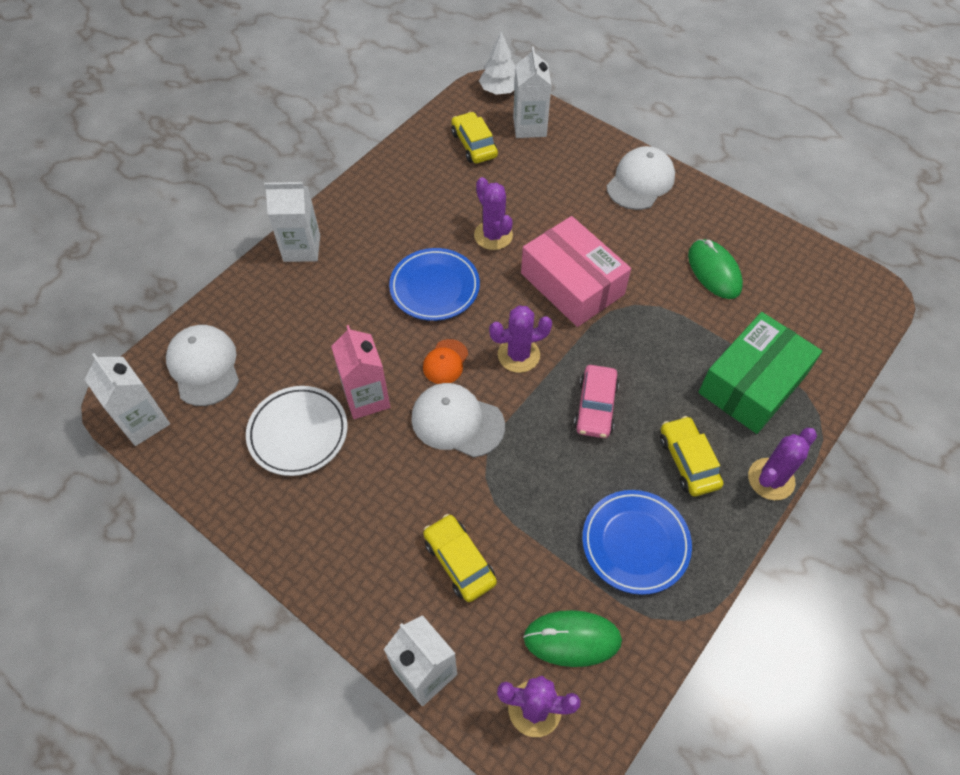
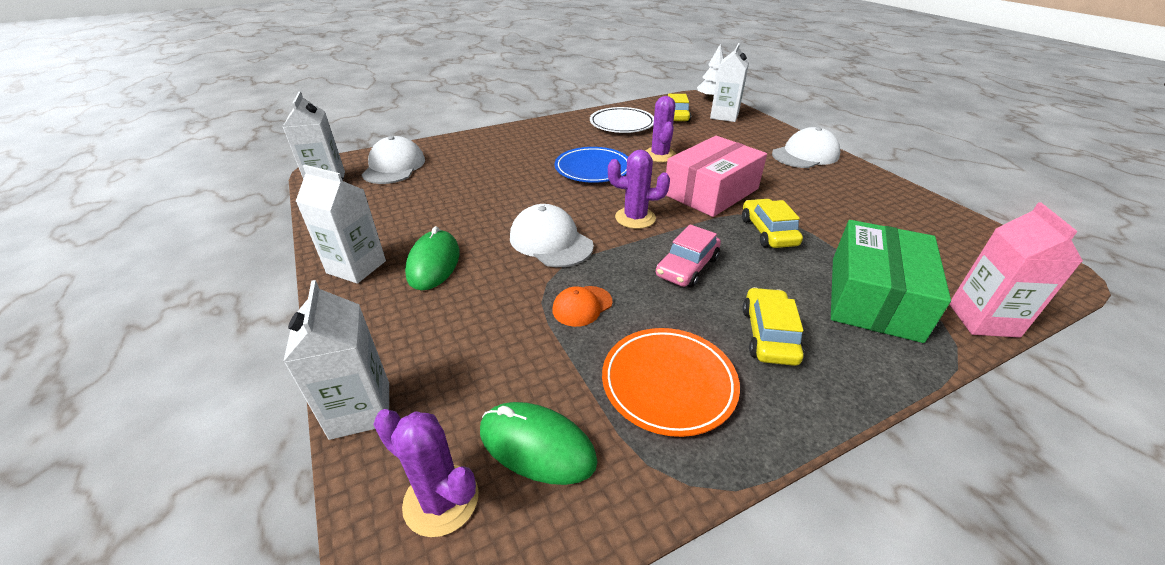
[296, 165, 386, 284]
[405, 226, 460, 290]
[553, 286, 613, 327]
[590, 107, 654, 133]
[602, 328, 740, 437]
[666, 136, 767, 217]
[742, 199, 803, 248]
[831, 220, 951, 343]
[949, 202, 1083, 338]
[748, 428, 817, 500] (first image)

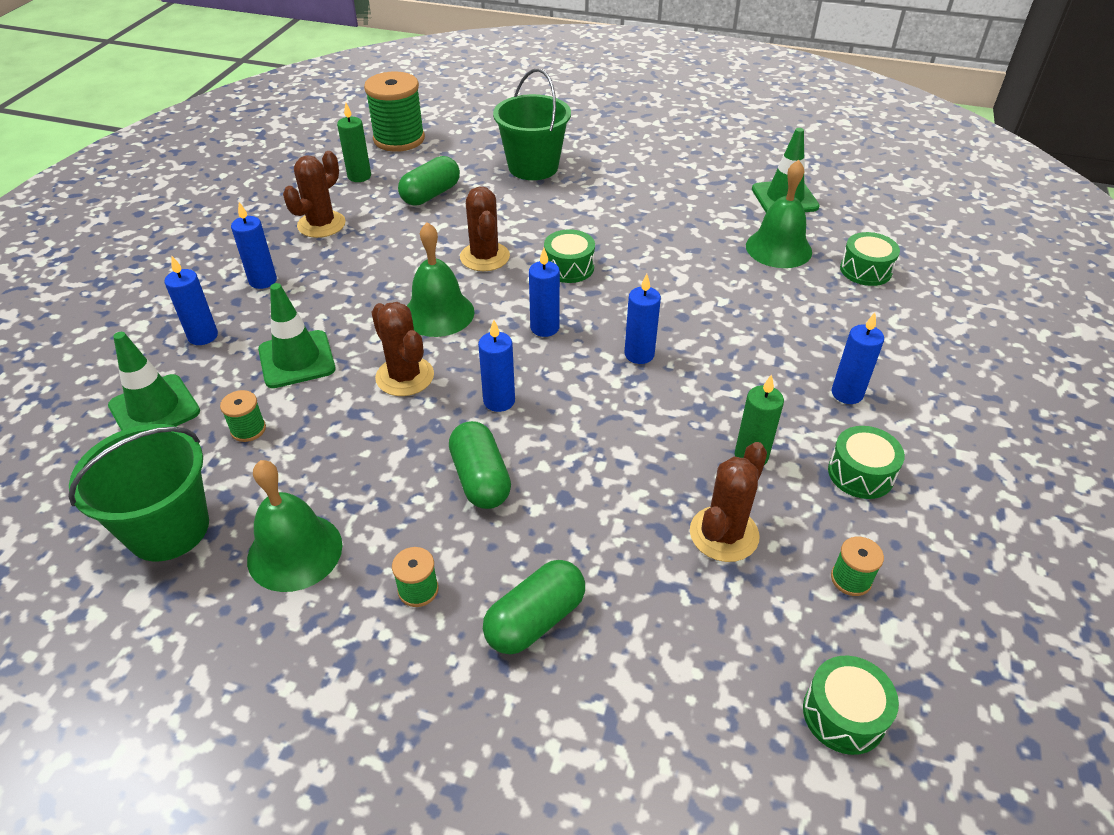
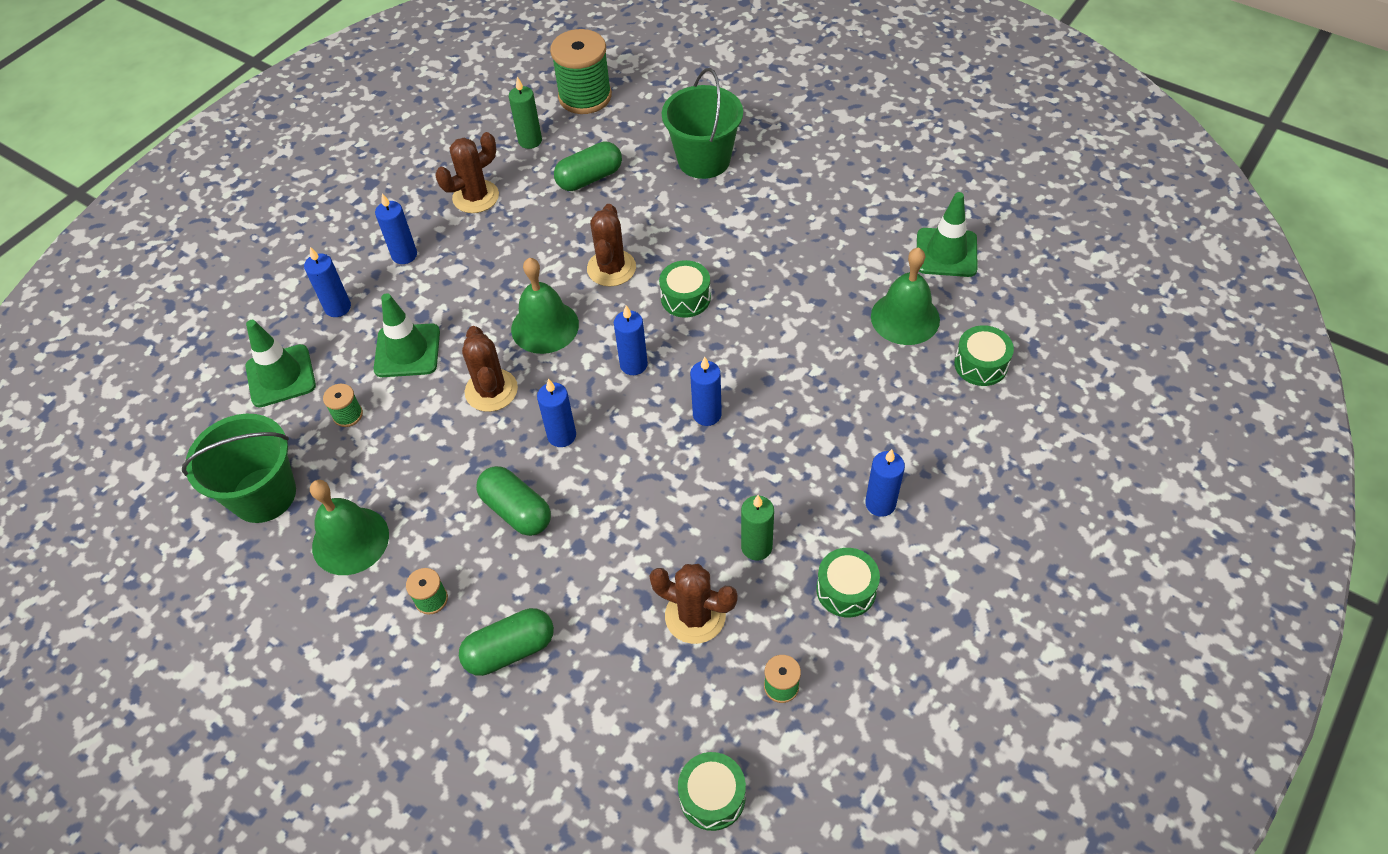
[476, 466, 551, 536]
[650, 564, 738, 644]

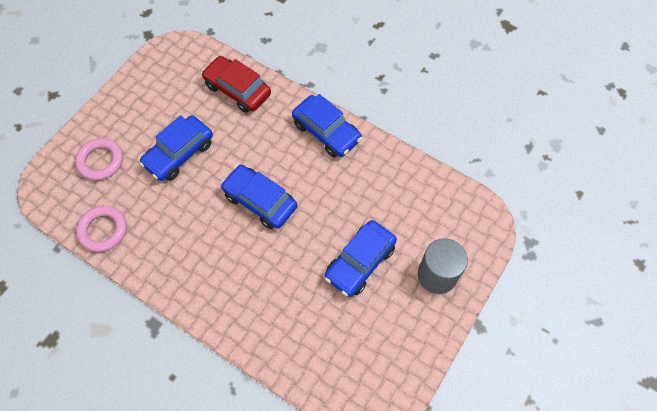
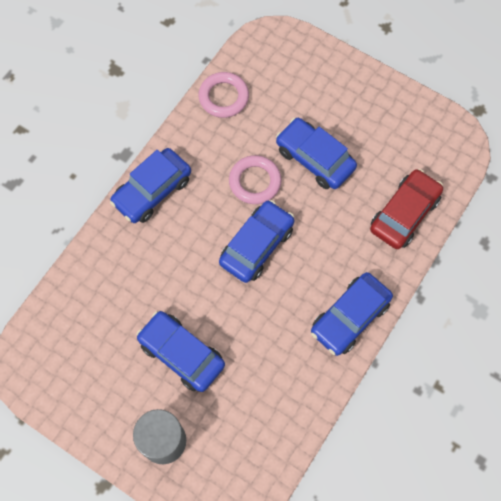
[110, 148, 191, 223]
[229, 155, 282, 204]

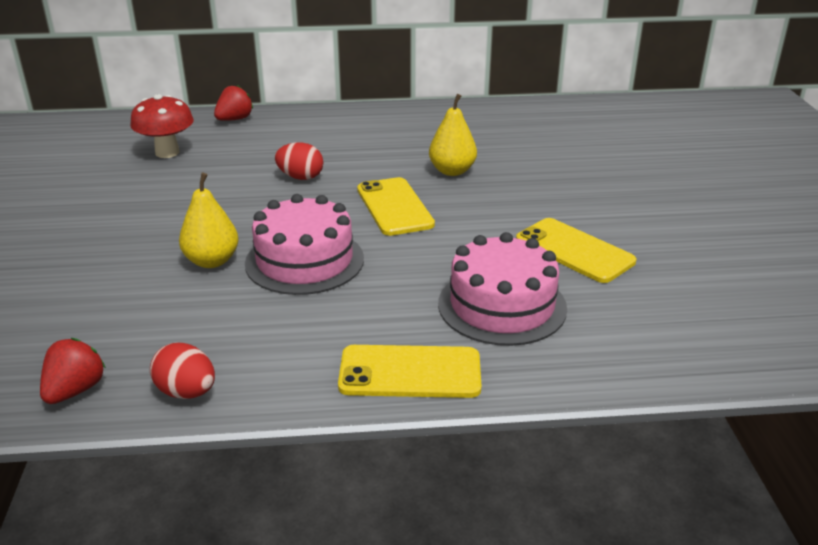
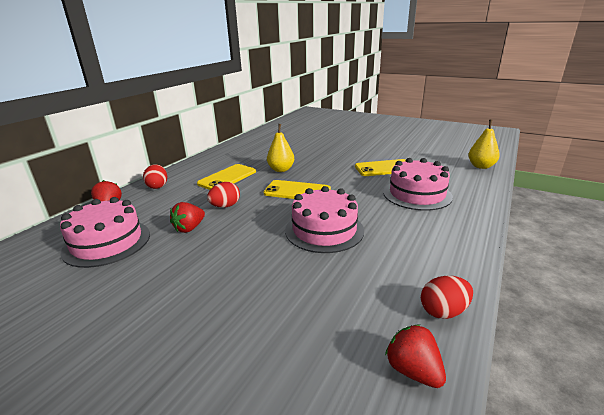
[60, 197, 150, 268]
[143, 164, 167, 189]
[170, 202, 205, 233]
[197, 164, 256, 190]
[468, 120, 500, 169]

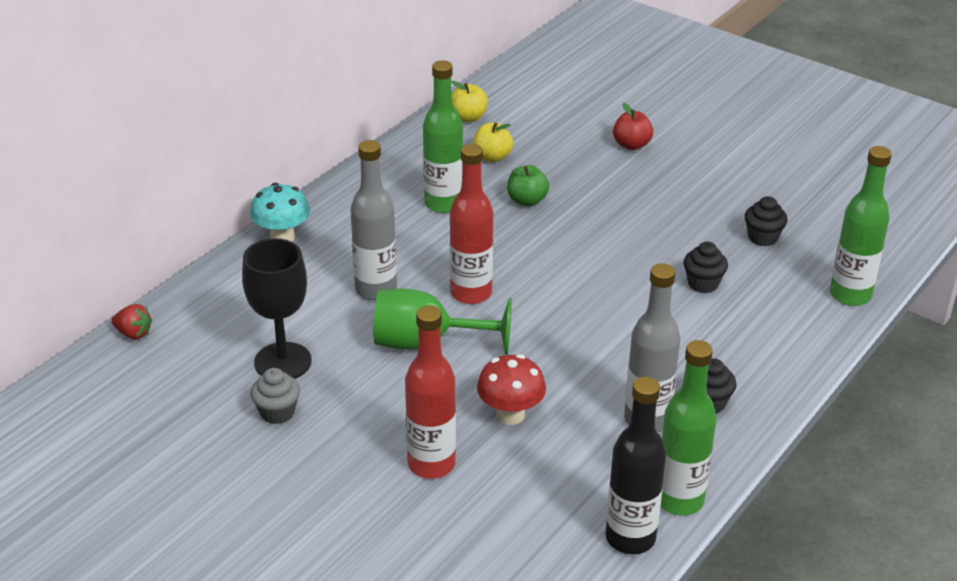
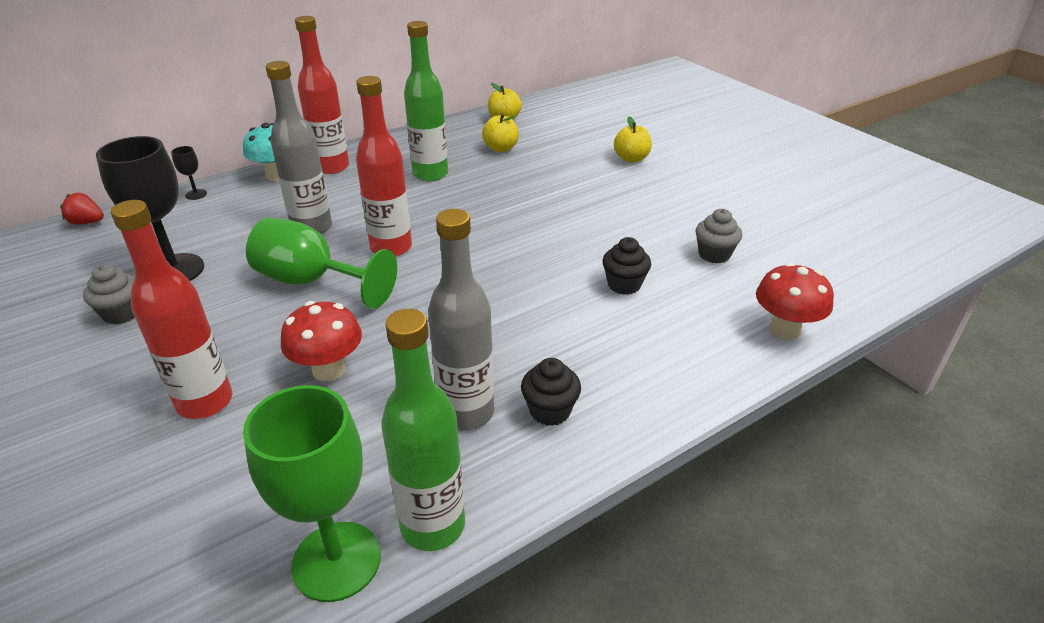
[60, 193, 104, 225]
[171, 146, 207, 200]
[243, 385, 381, 602]
[295, 16, 349, 174]
[614, 116, 652, 163]
[696, 209, 742, 264]
[756, 262, 834, 340]
[507, 165, 549, 206] (first image)

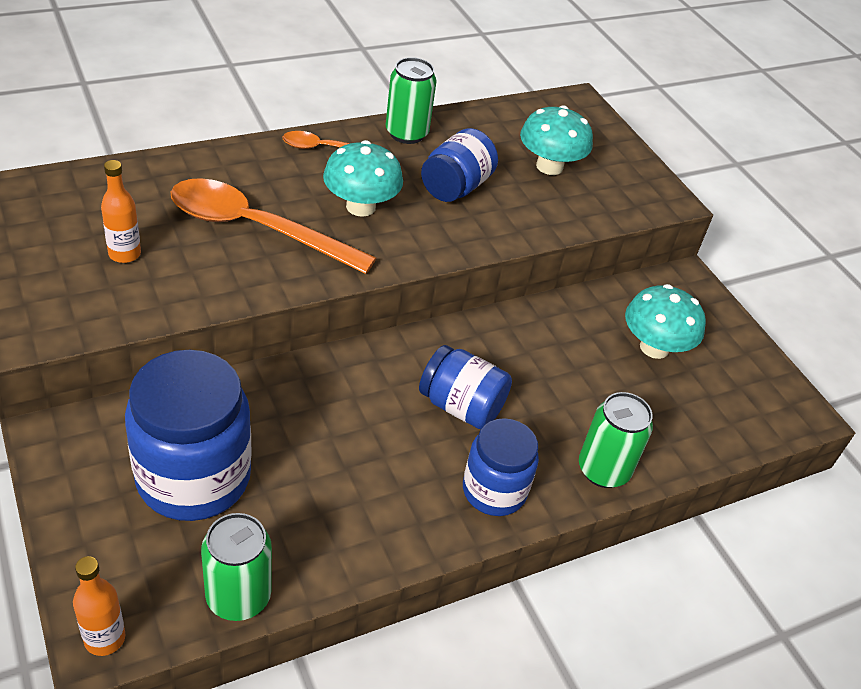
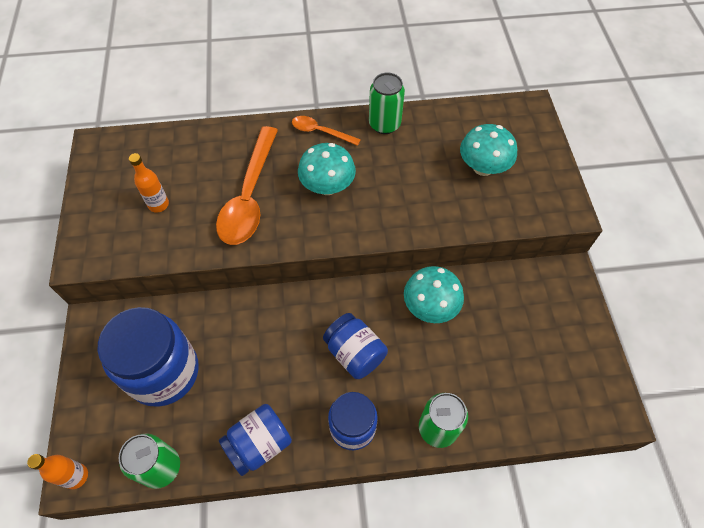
[216, 126, 278, 245]
[219, 404, 292, 476]
[404, 266, 464, 323]

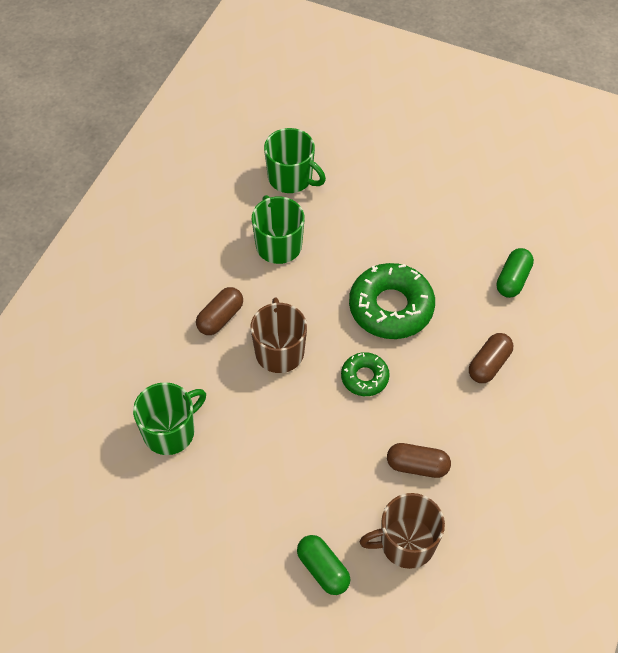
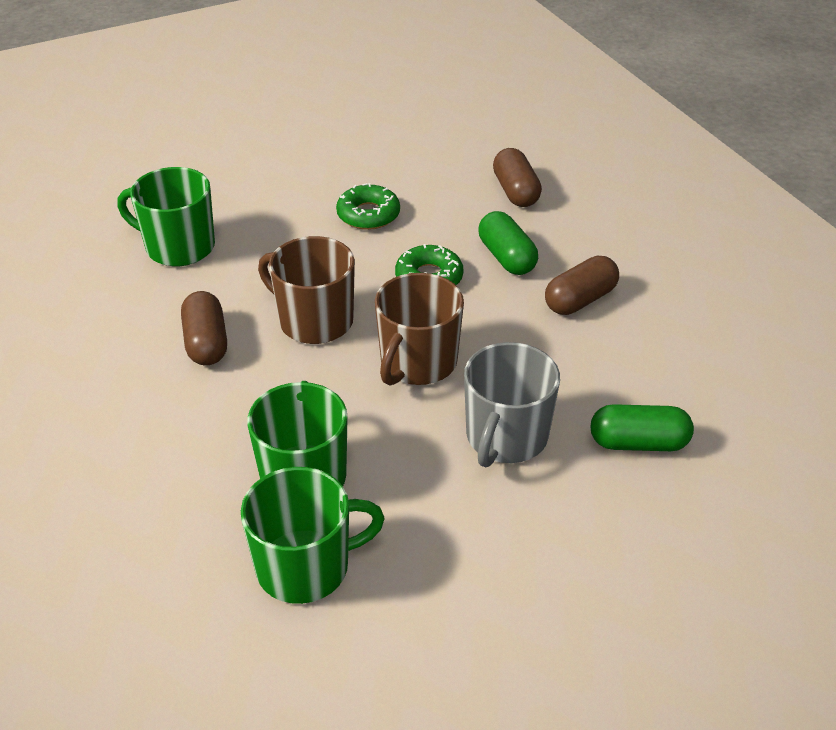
[241, 467, 385, 604]
[336, 183, 400, 230]
[375, 273, 464, 386]
[464, 342, 560, 467]
[478, 211, 538, 275]

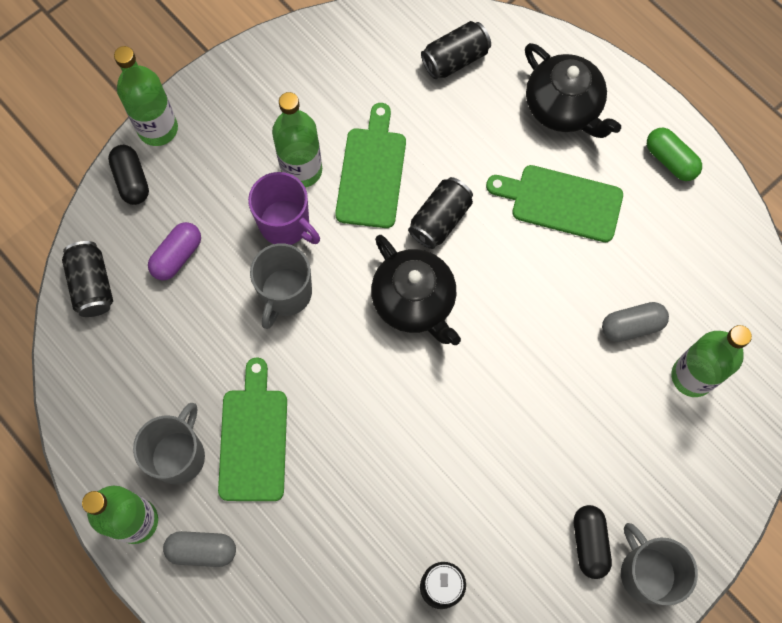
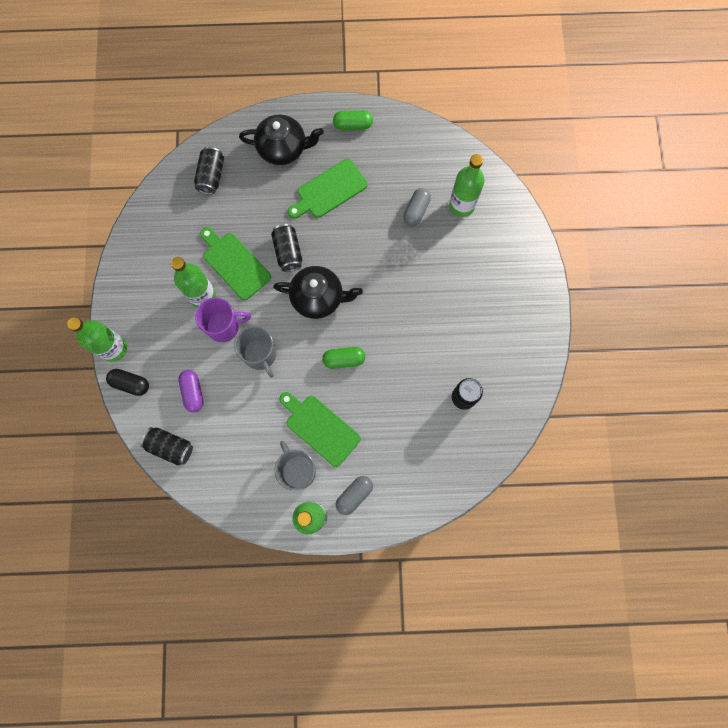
[322, 347, 365, 369]
[574, 505, 612, 579] (first image)
[621, 523, 698, 606] (first image)

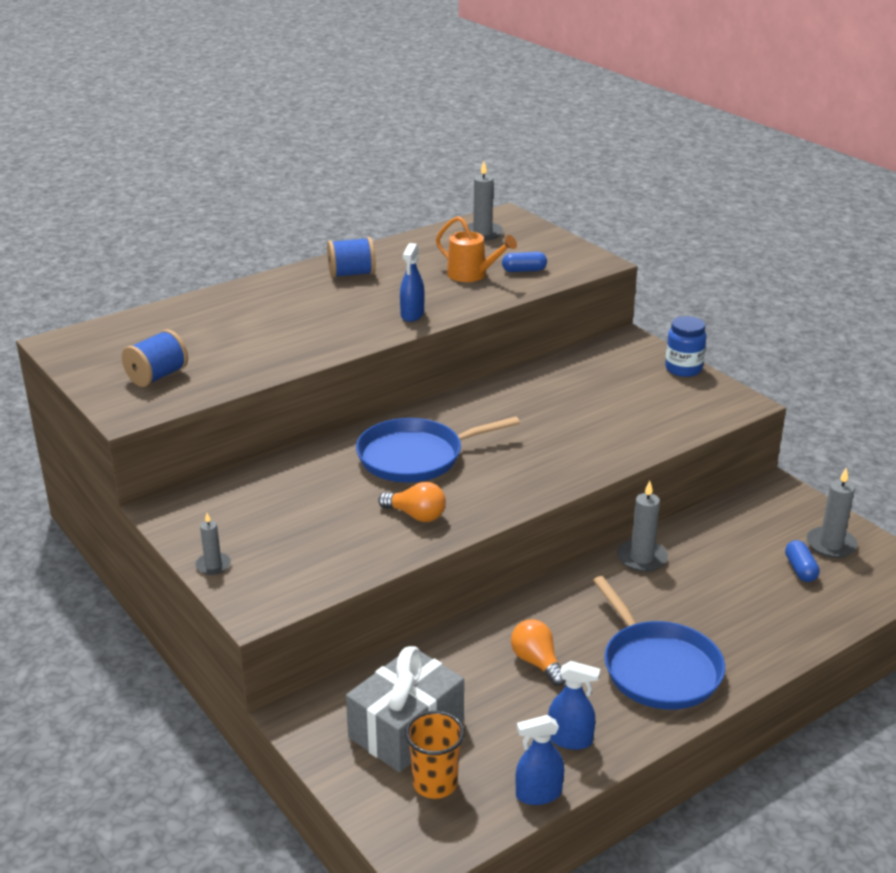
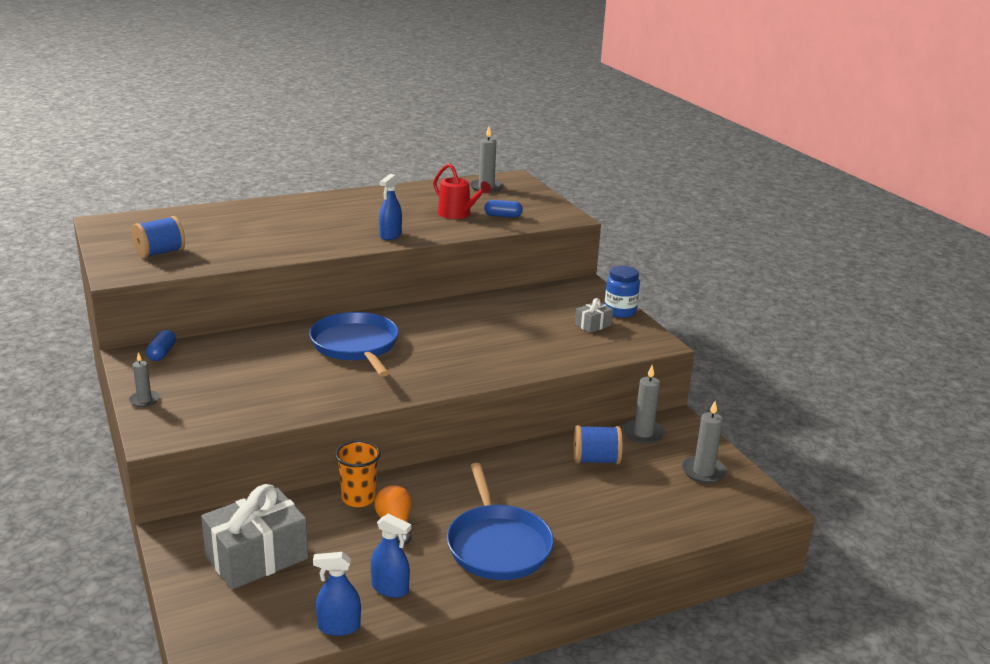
[146, 330, 176, 361]
[309, 312, 399, 377]
[335, 441, 381, 507]
[433, 163, 491, 219]
[573, 425, 623, 464]
[575, 298, 613, 333]
[623, 365, 665, 444]
[378, 482, 446, 522] (first image)

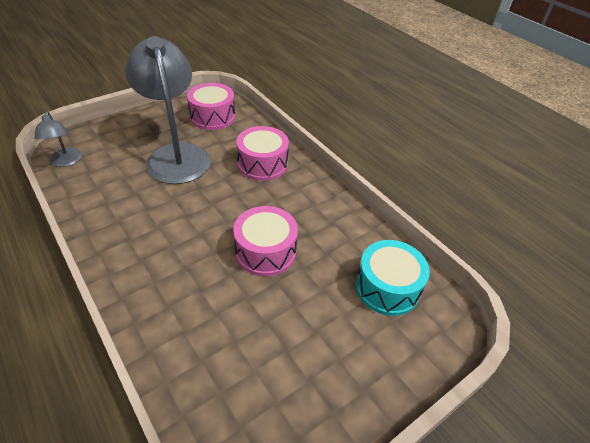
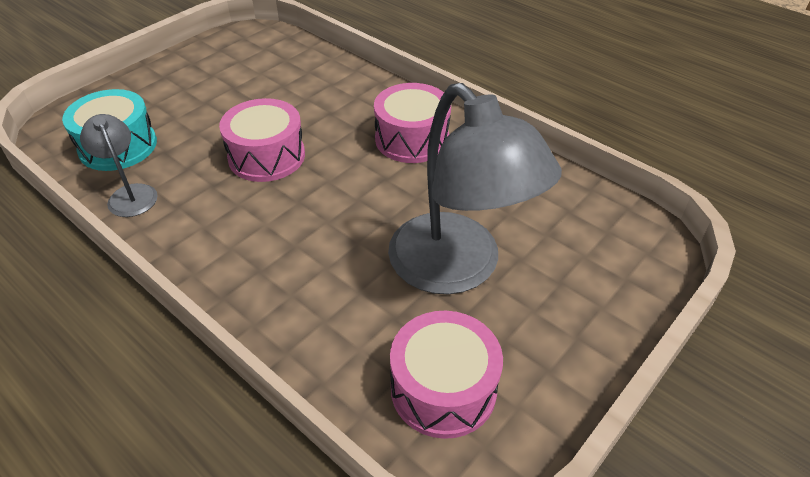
[80, 114, 158, 217]
[374, 83, 451, 163]

